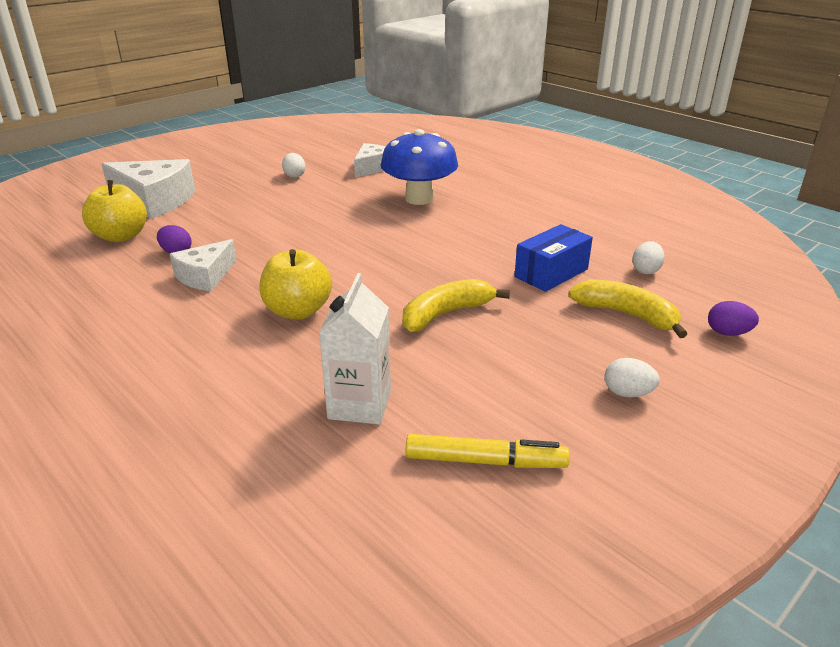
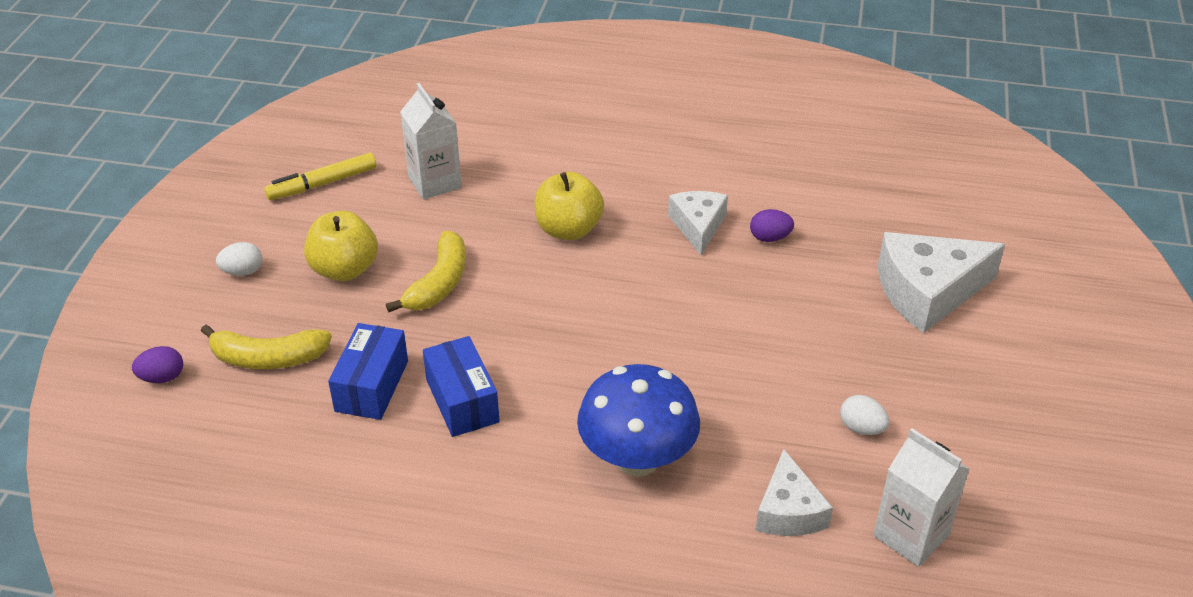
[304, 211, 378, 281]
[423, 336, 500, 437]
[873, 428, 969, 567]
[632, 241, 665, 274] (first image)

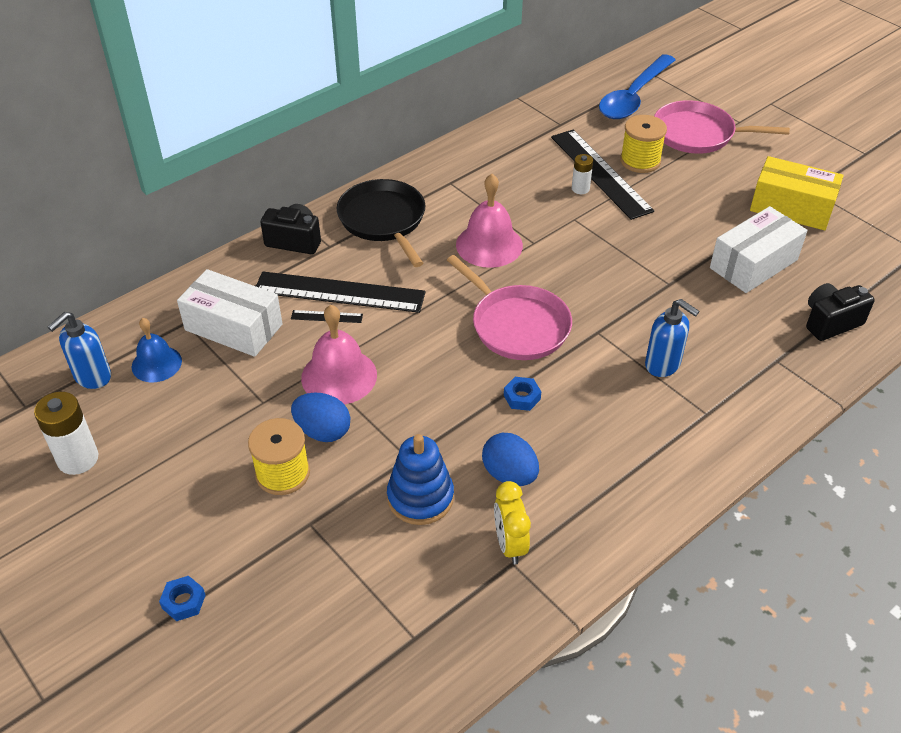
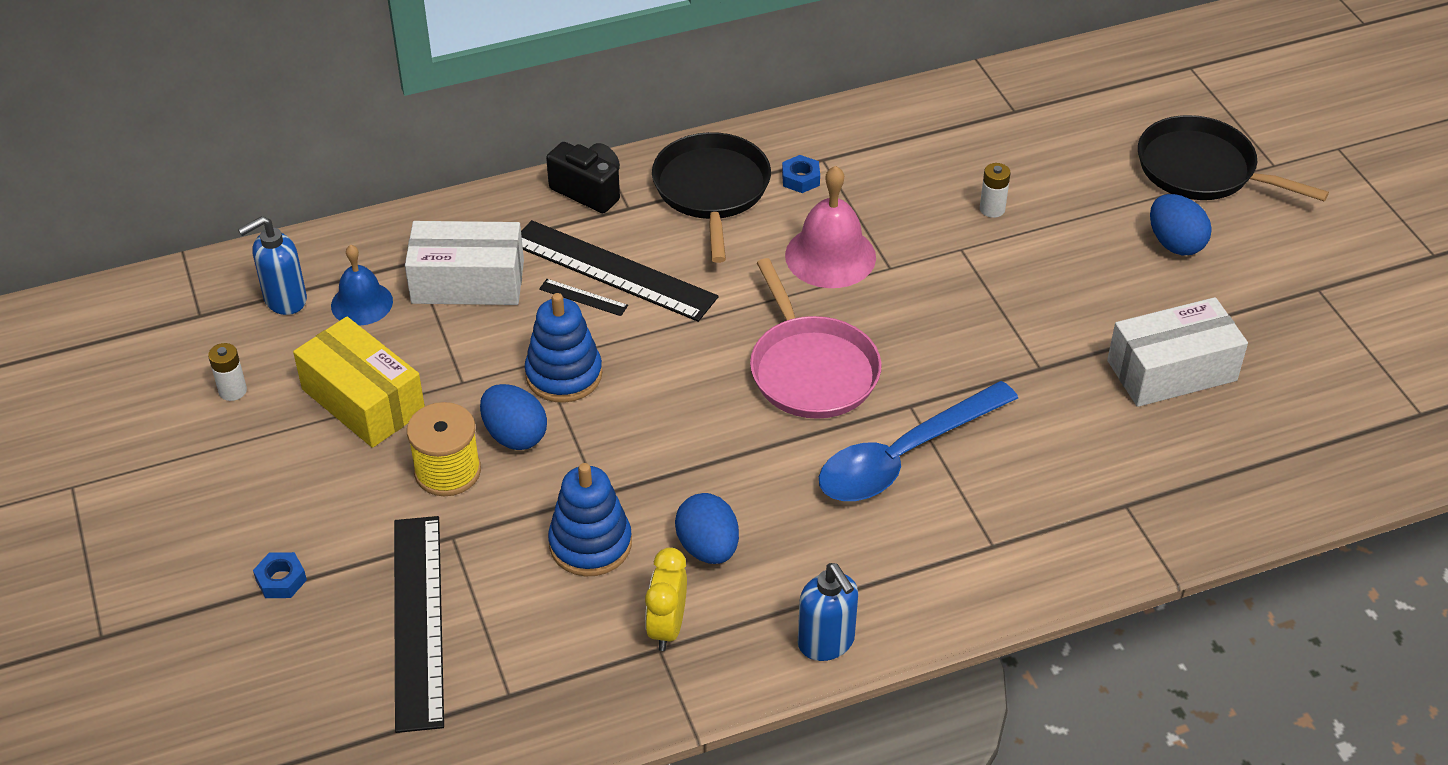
[208, 343, 247, 401]
[293, 317, 425, 448]
[394, 516, 444, 733]
[405, 221, 524, 305]
[525, 293, 602, 403]
[782, 155, 820, 193]
[798, 563, 858, 661]
[819, 381, 1018, 501]
[1138, 115, 1329, 201]
[1150, 194, 1212, 255]
[620, 115, 667, 173] (first image)
[806, 283, 875, 341] (first image)

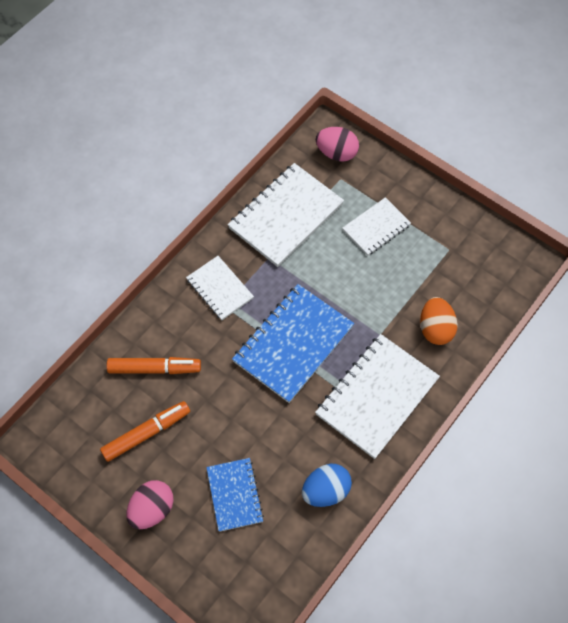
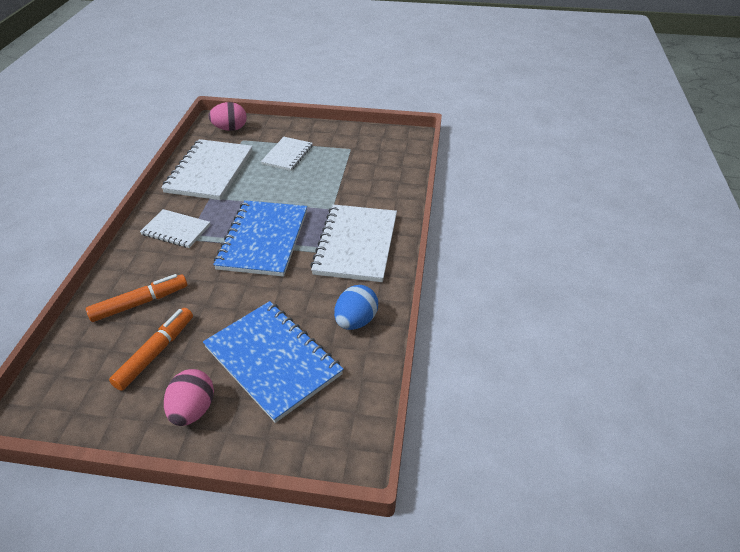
[203, 301, 344, 423]
[420, 297, 458, 345] (first image)

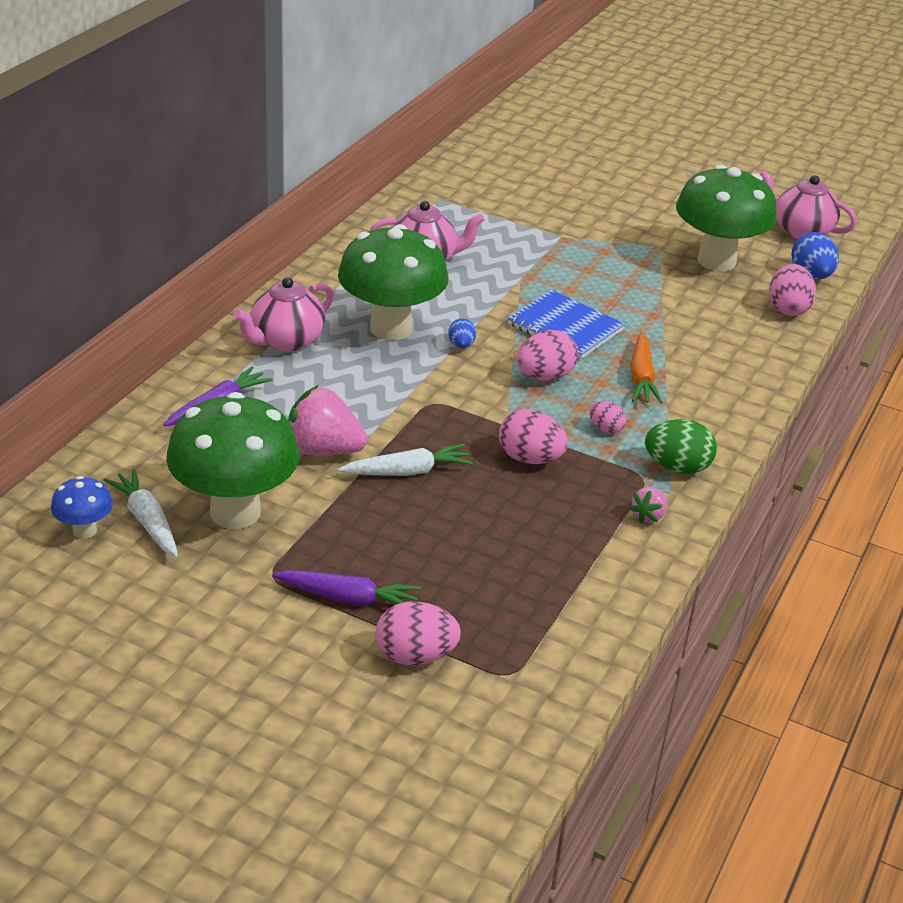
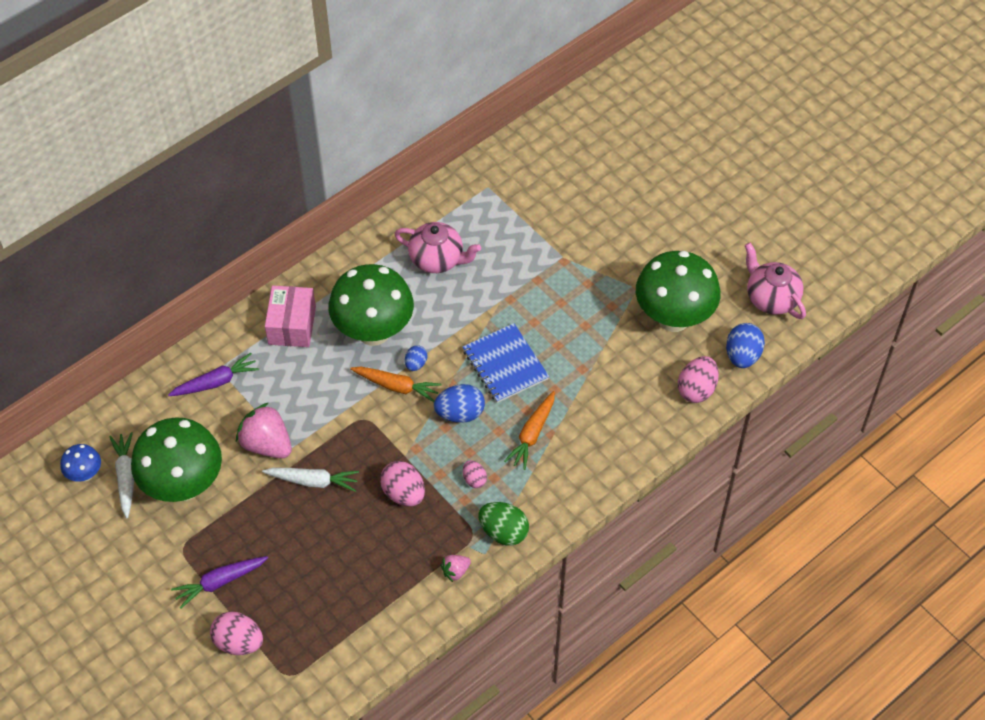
[171, 556, 268, 609]
[265, 285, 316, 347]
[350, 367, 441, 402]
[434, 384, 485, 423]

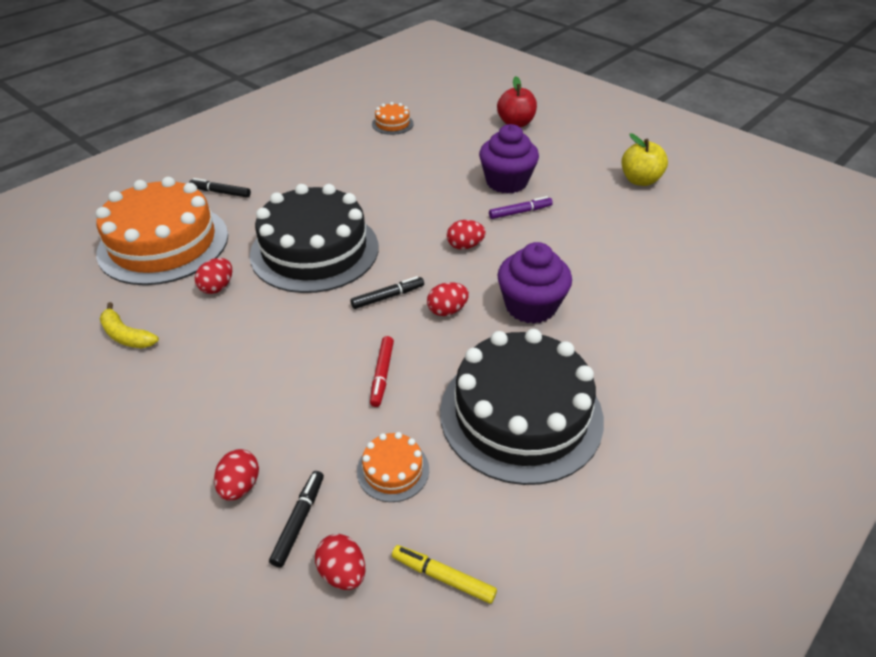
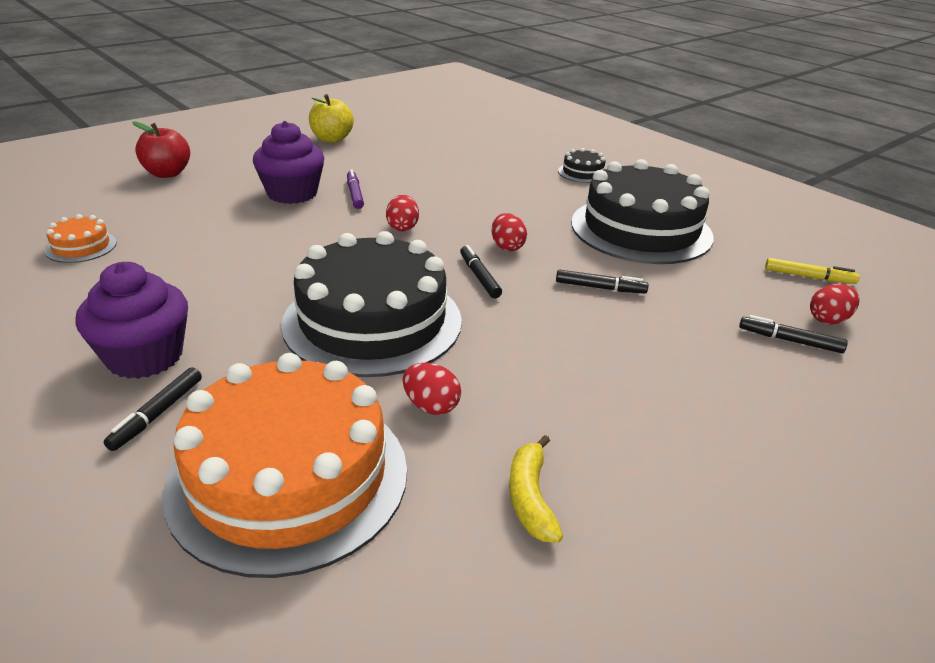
[75, 262, 188, 379]
[509, 435, 563, 542]
[556, 270, 649, 293]
[558, 148, 606, 183]
[765, 258, 860, 284]
[214, 449, 259, 501] (first image)
[357, 432, 429, 502] (first image)

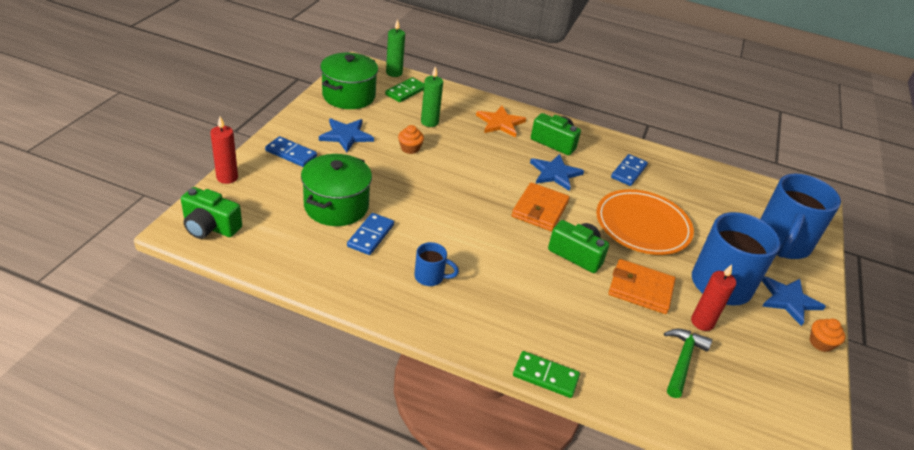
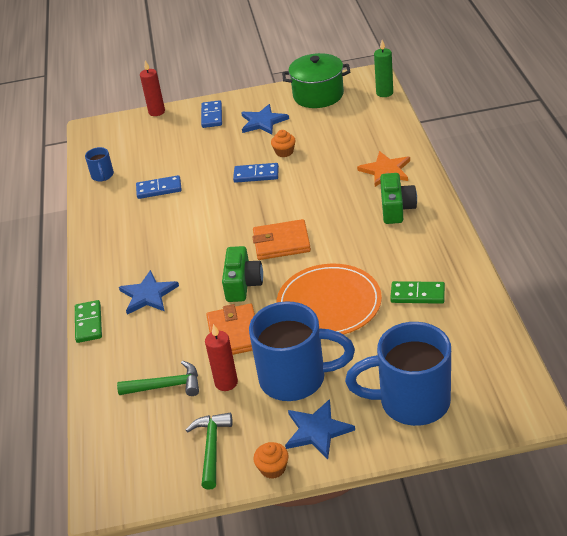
[85, 147, 114, 181]
[119, 270, 179, 314]
[186, 413, 233, 490]
[233, 163, 279, 183]
[390, 281, 445, 304]
[181, 187, 242, 239] (first image)
[301, 154, 372, 226] (first image)
[421, 66, 443, 127] (first image)

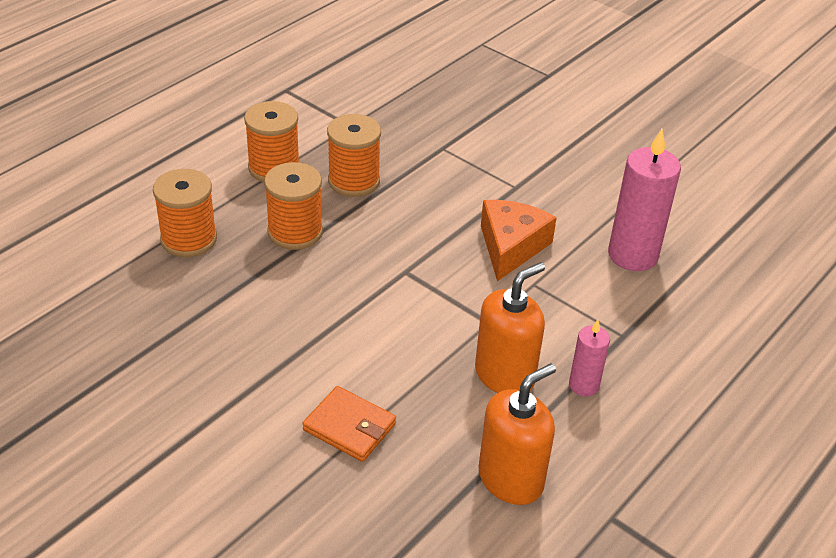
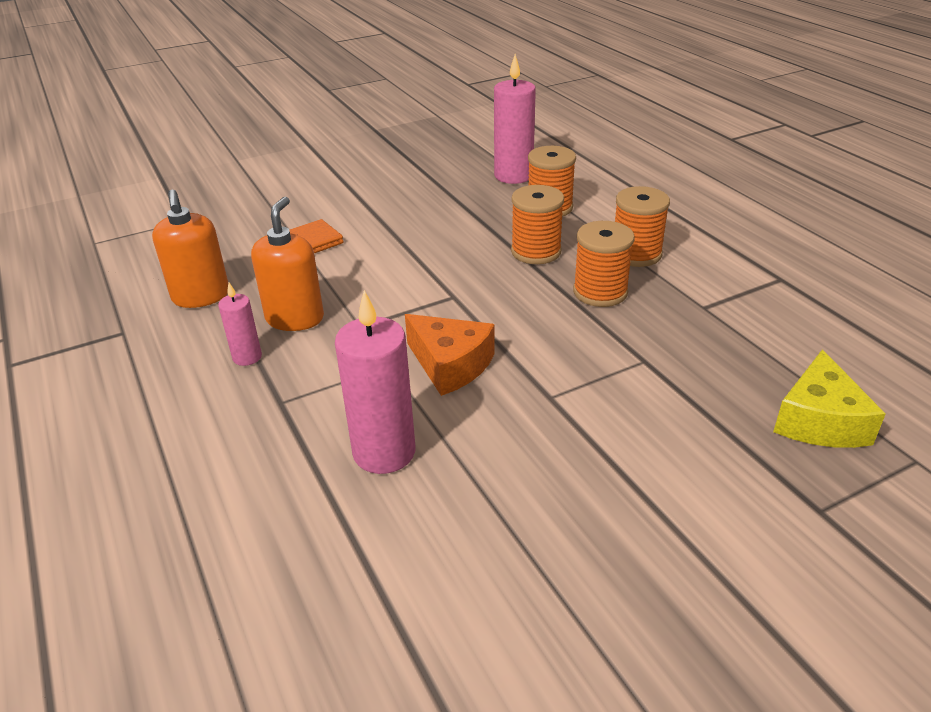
[251, 196, 324, 331]
[494, 54, 536, 184]
[773, 350, 886, 448]

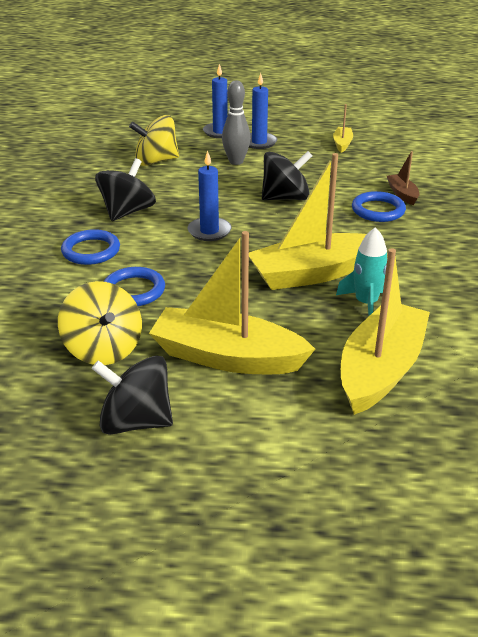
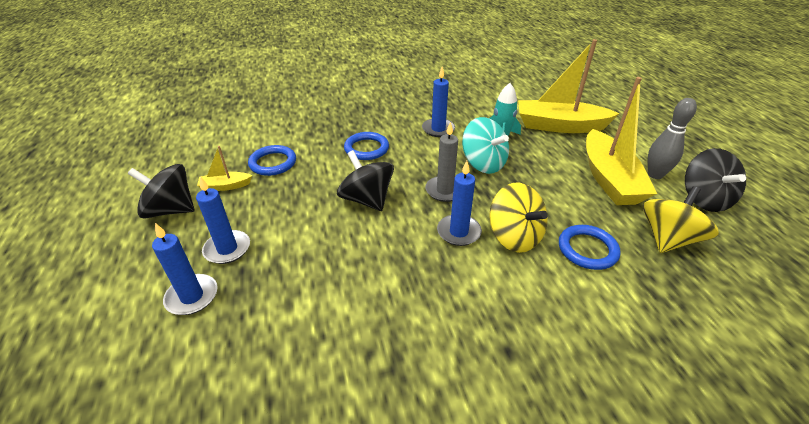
[128, 164, 194, 219]
[248, 145, 296, 176]
[422, 67, 455, 137]
[425, 122, 458, 202]
[462, 117, 509, 174]
[489, 183, 548, 253]
[648, 98, 697, 179]
[387, 151, 419, 205] (first image)

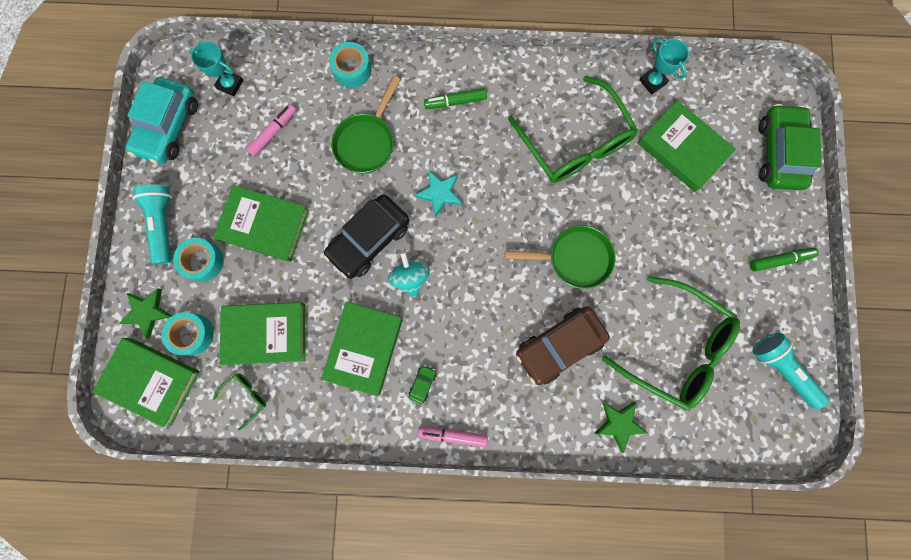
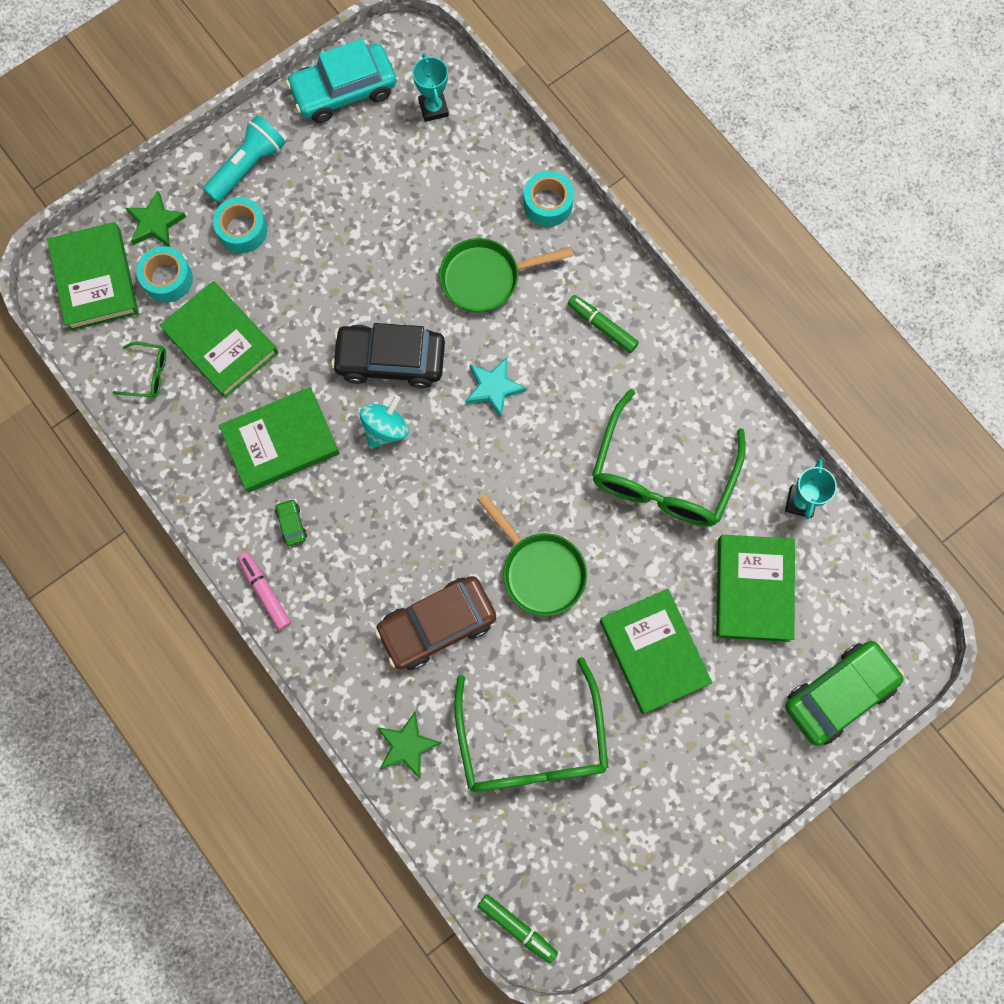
[275, 499, 307, 546]
[375, 576, 496, 670]
[477, 894, 558, 963]
[600, 589, 712, 714]
[246, 104, 296, 157] (first image)
[753, 333, 829, 409] (first image)

